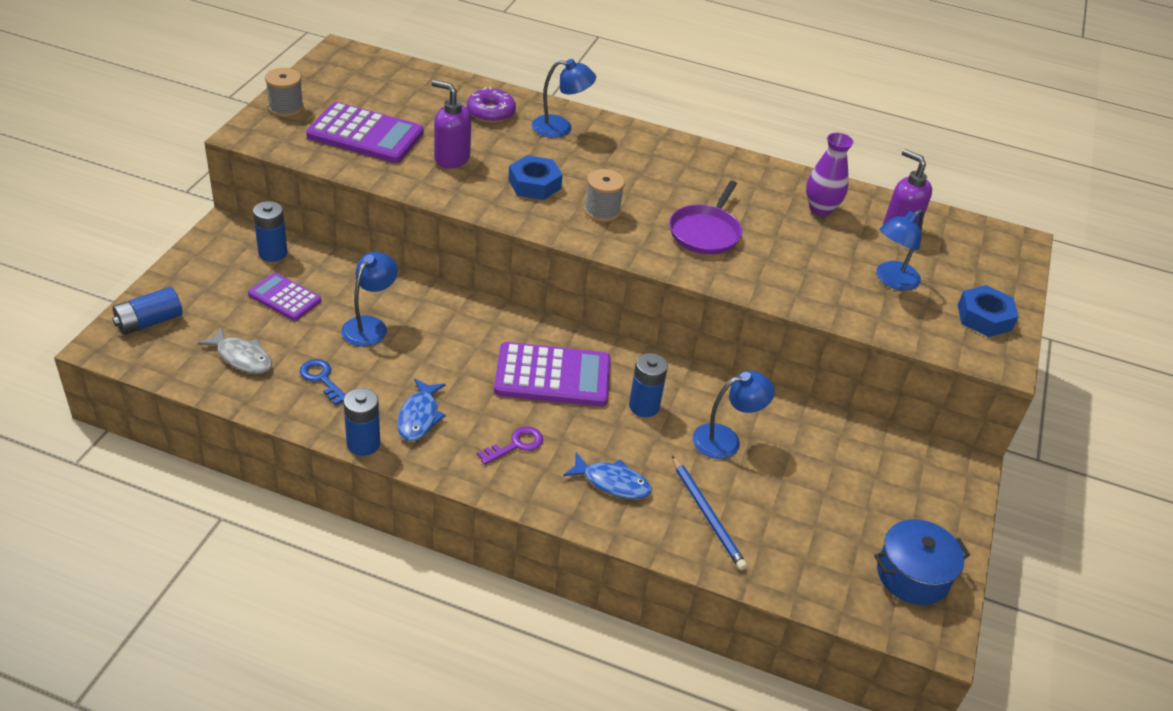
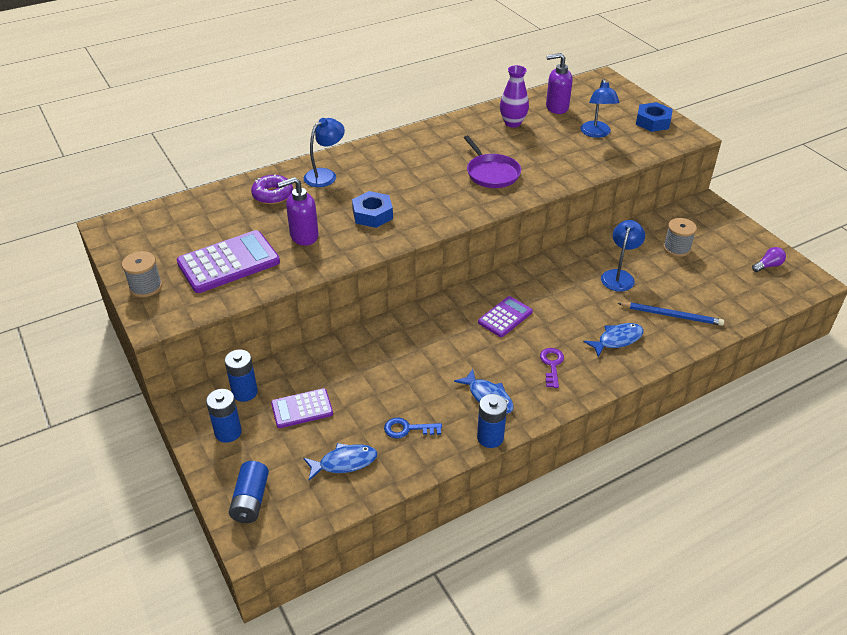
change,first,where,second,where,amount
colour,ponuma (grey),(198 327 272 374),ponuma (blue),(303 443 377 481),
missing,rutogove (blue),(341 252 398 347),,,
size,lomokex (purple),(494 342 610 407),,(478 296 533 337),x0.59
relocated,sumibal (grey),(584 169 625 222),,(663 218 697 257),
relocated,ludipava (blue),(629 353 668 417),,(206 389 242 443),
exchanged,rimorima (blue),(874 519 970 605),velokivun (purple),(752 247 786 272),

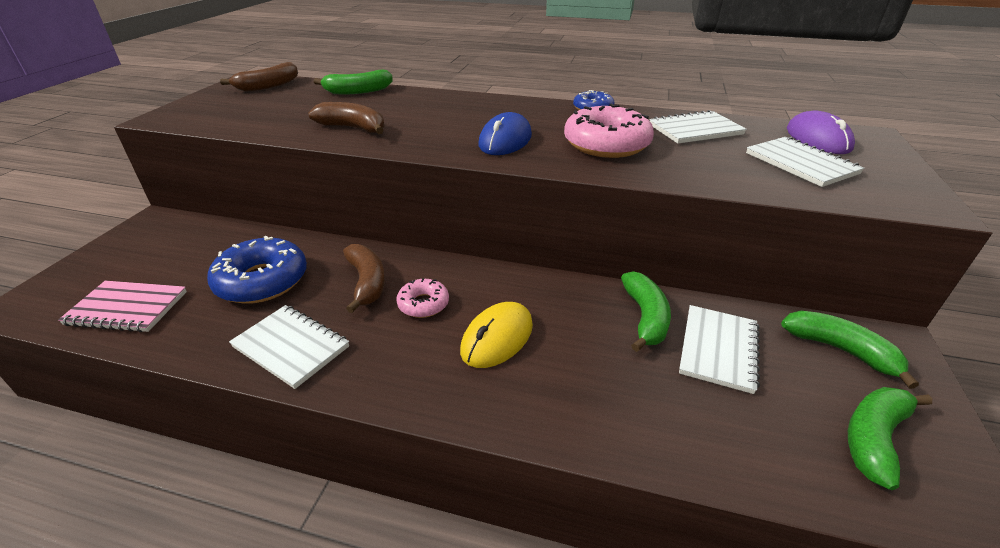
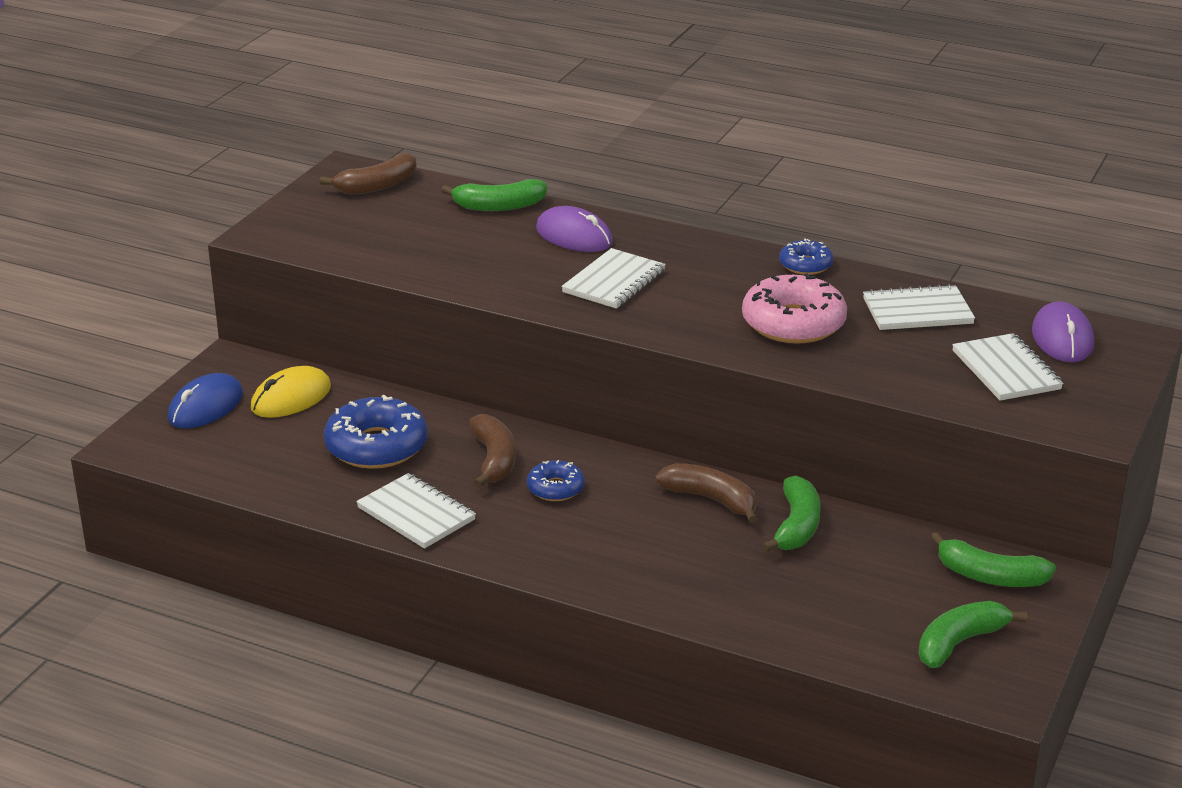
change,first,where,second,where,amount
missing,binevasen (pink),(58 281 187 332),,,
relocated,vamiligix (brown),(308 102 384 134),,(655 463 758 523),
colour,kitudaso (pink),(396 278 449 318),kitudaso (blue),(527 460 585 501),
relocated,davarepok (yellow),(460 302 533 368),,(251 366 331 418),
relocated,davarepok (blue),(478 112 532 155),,(168 373 243 428),
relocated,binevasen (white),(679 305 760 394),,(561 248 666 309),
spun,vamiligix (green),(781 311 919 389),,(930 532 1056 587),150 degrees clockwise
appeared,,,davarepok (purple),(536 206 613 252),

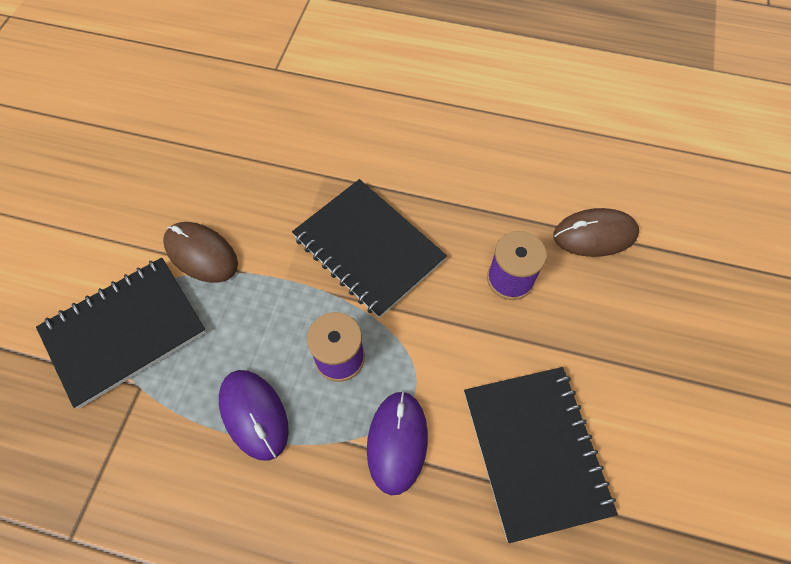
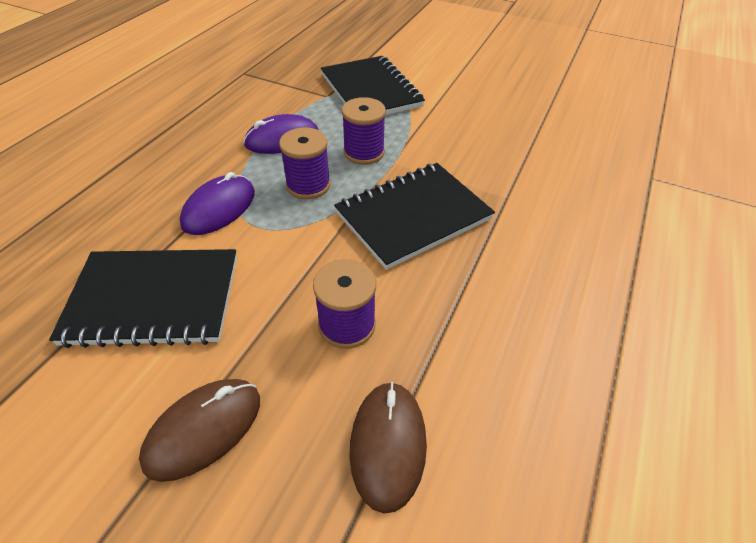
change,first,where,second,where,amount
relocated,davarepok (brown),(163 222 238 283),,(139 379 260 482),
spun,davarepok (purple),(367 391 428 495),,(180 172 255 235),75 degrees counterclockwise
appeared,,,sumibal (purple),(342 97 386 165),

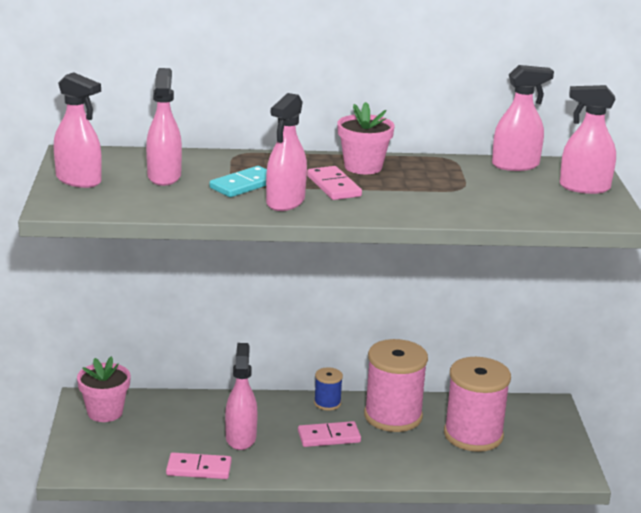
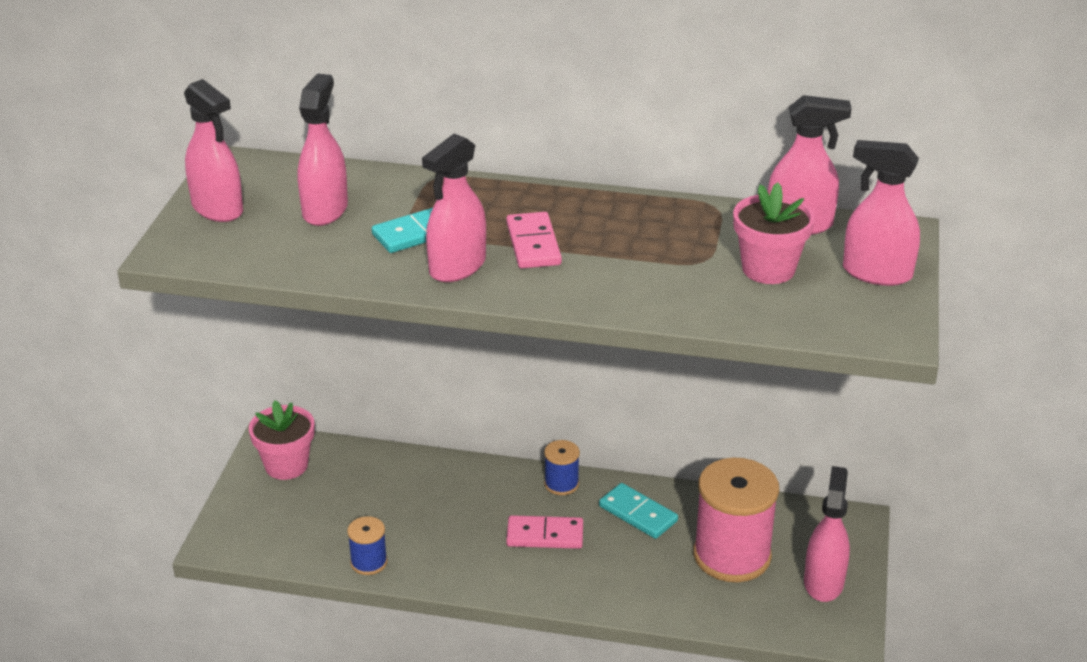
change,first,where,second,where,amount
exchanged,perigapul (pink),(166 452 232 479),sumibal (blue),(347 516 388 575),
relocated,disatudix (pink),(225 343 258 450),,(804 466 850 602),
relocated,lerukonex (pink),(337 102 395 174),,(733 182 815 284),
exchanged,sumibal (pink),(364 339 428 432),perigapul (turquoise),(599 483 678 539),

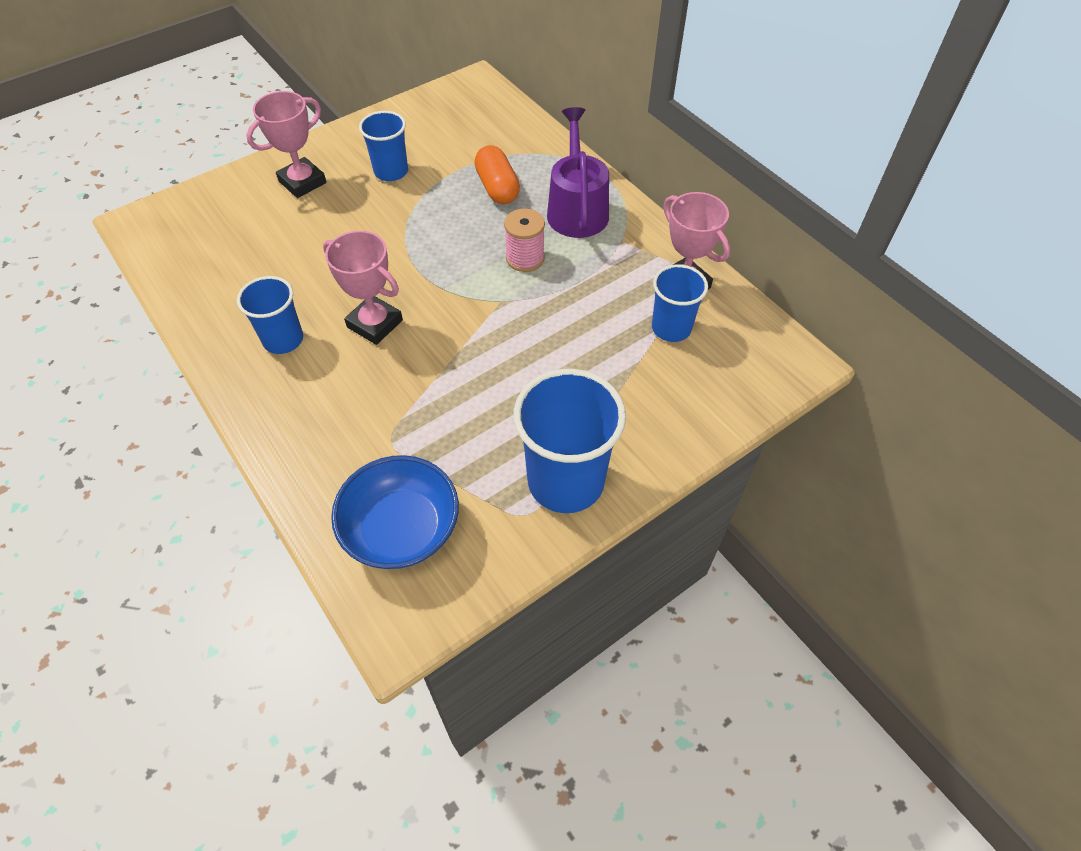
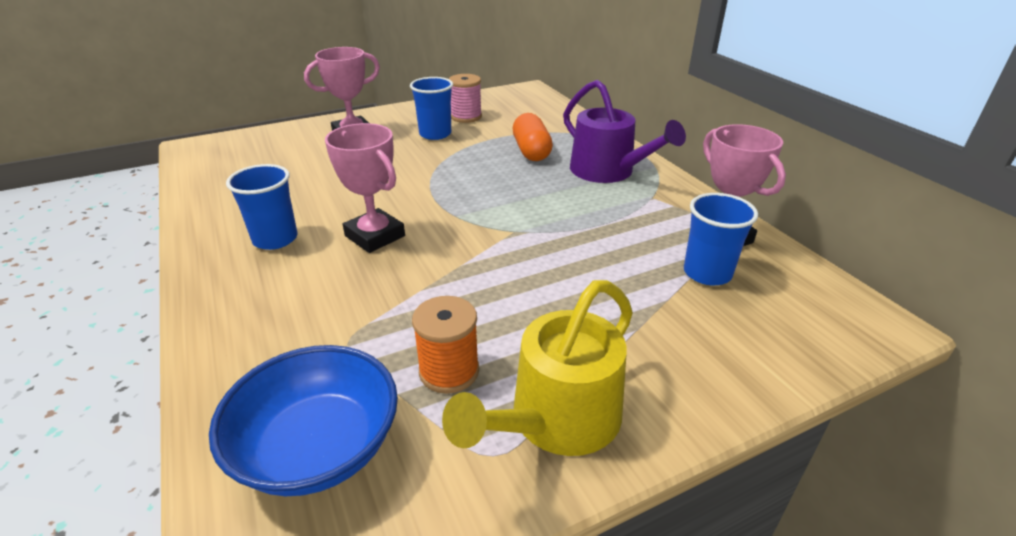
change,first,where,second,where,amount
relocated,sumibal (pink),(504 208 545 272),,(449 74 482 123),
exchanged,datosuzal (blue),(514 369 626 513),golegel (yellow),(442 280 633 456),
spun,golegel (purple),(547 107 609 238),,(563 80 686 183),135 degrees clockwise
appeared,,,sumibal (orange),(412 296 479 394),

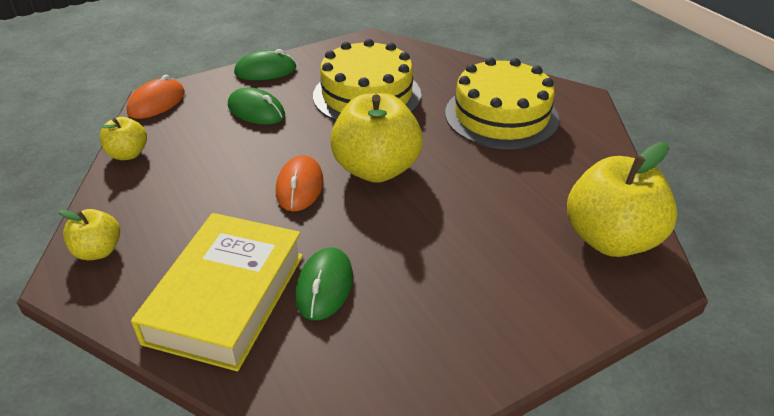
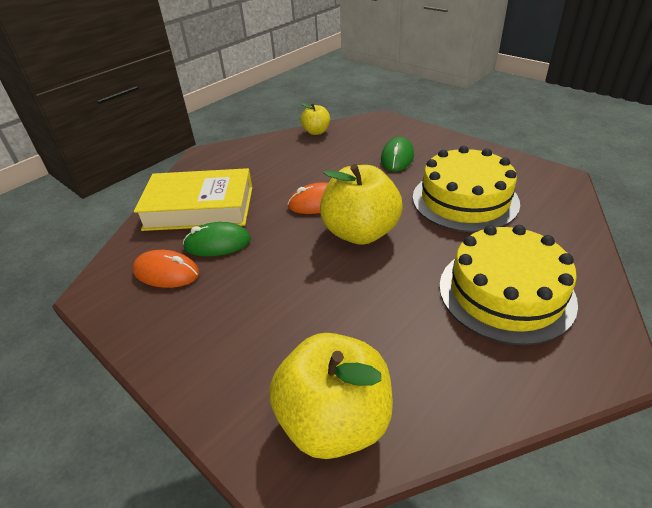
change,first,where,second,where,amount
missing,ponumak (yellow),(59 209 120 260),,,
relocated,davarepok (orange),(127 75 185 119),,(133 250 199 288),
missing,davarepok (green),(234 49 296 80),,,

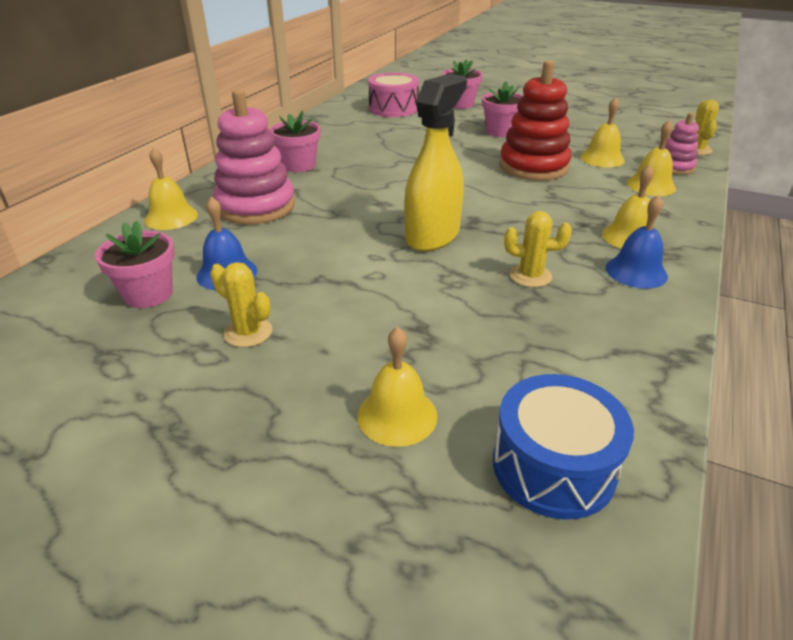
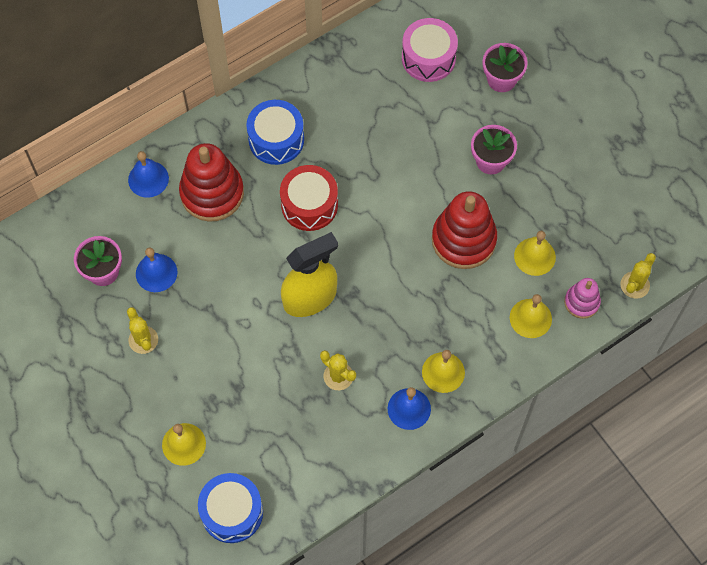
change,first,where,second,where,amount
colour,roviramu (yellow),(144 147 198 230),roviramu (blue),(128 151 169 197),
colour,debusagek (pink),(213 89 295 224),debusagek (red),(179 143 244 222),
exchanged,lerukonex (pink),(270 110 321 172),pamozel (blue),(246 100 304 165),
appeared,,,pamozel (red),(280 165 338 231),

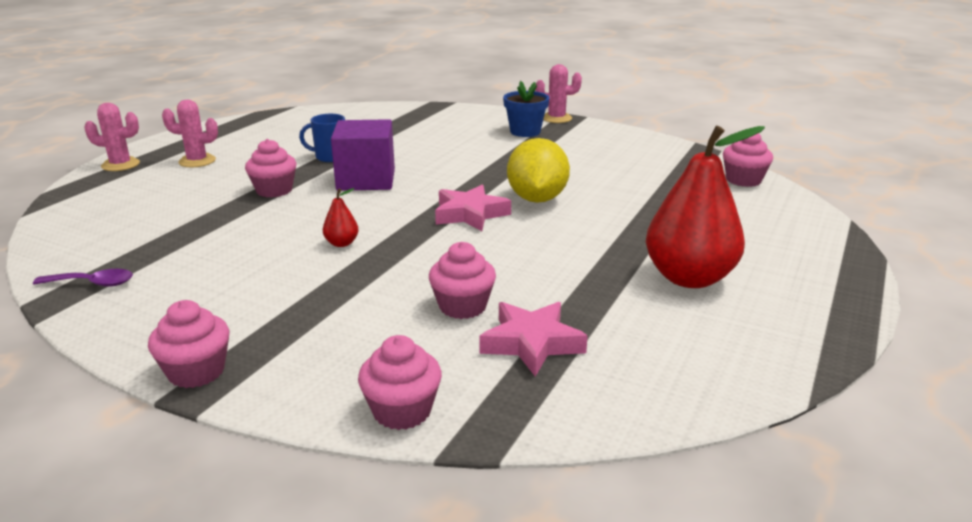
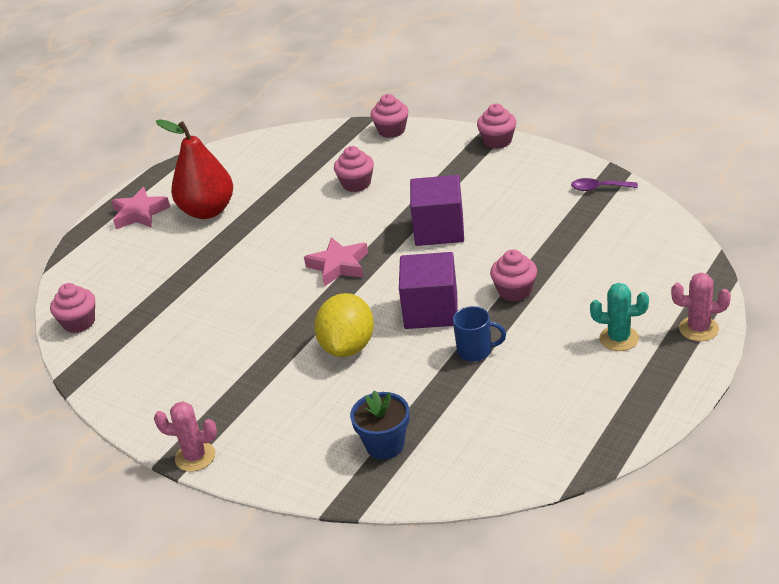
change,first,where,second,where,amount
colour,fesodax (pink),(162 100 218 167),fesodax (turquoise),(590 283 649 351),
exchanged,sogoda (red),(323 188 359 247),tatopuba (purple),(410 175 464 246),
relocated,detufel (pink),(479 302 588 377),,(111 187 170 229),
relocated,lerukonex (blue),(503 81 549 137),,(350 390 410 460),
relocated,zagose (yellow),(507 138 570 203),,(314 293 374 357),

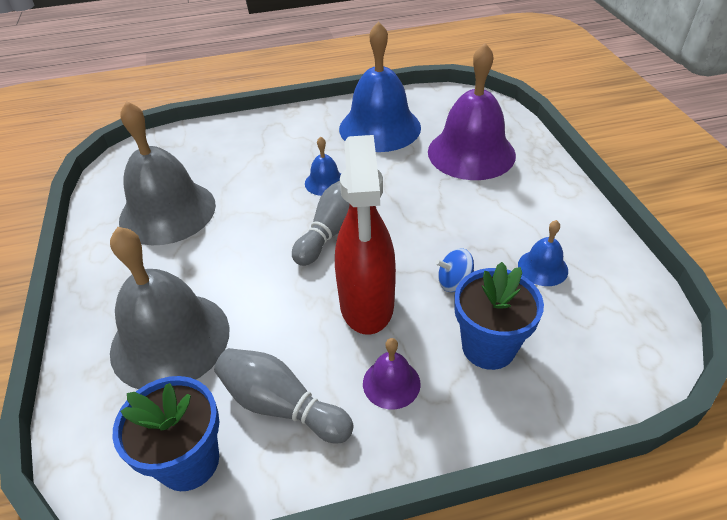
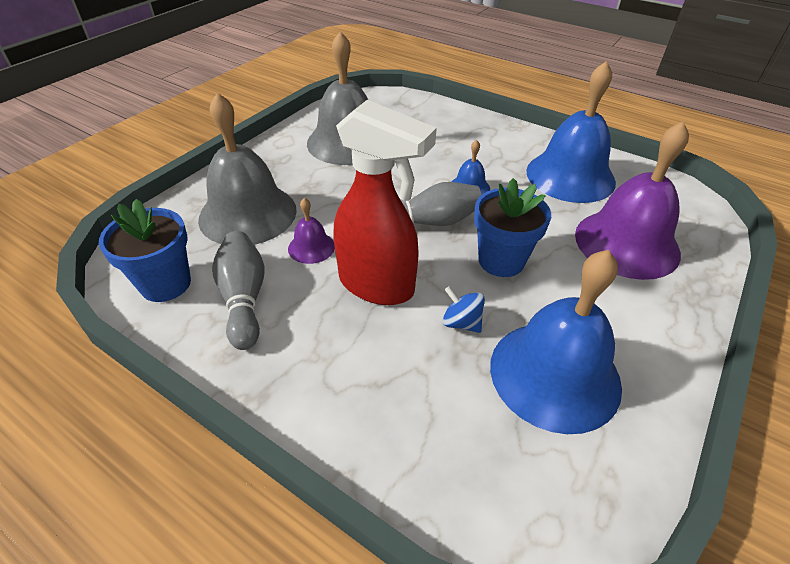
change,first,where,second,where,amount
spun,disatudix (red),(335 135 396 335),,(333 100 437 305),105 degrees counterclockwise
relocated,roviramu (purple),(363 338 421 409),,(288 198 335 264),
relocated,lerukonex (blue),(454 262 544 370),,(474 178 551 277),
size,roviramu (blue),(518 220 568 286),,(490 250 622 434),x2.20

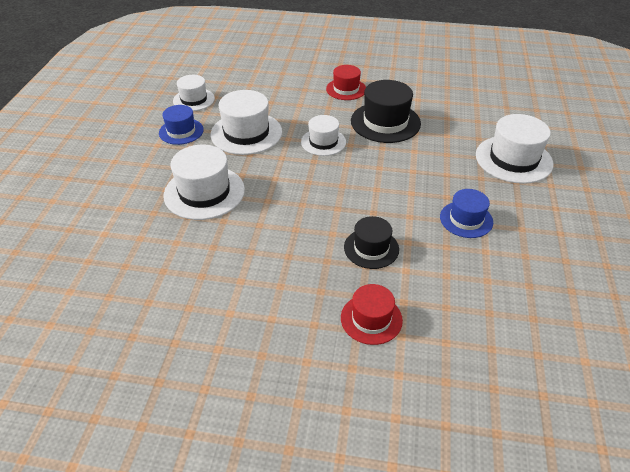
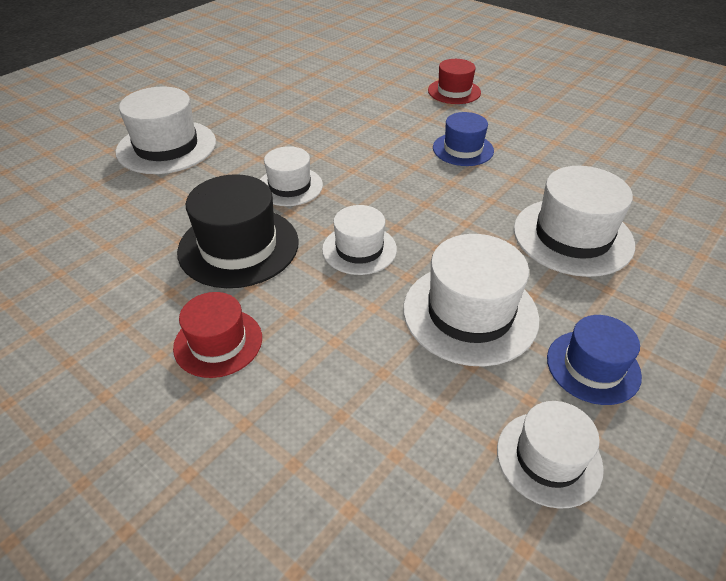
change,first,where,second,where,amount
missing,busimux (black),(344 216 399 269),,,
relocated,busimux (blue),(440 189 493 238),,(433 112 494 166),
appeared,,,busimux (white),(260 146 323 206),

